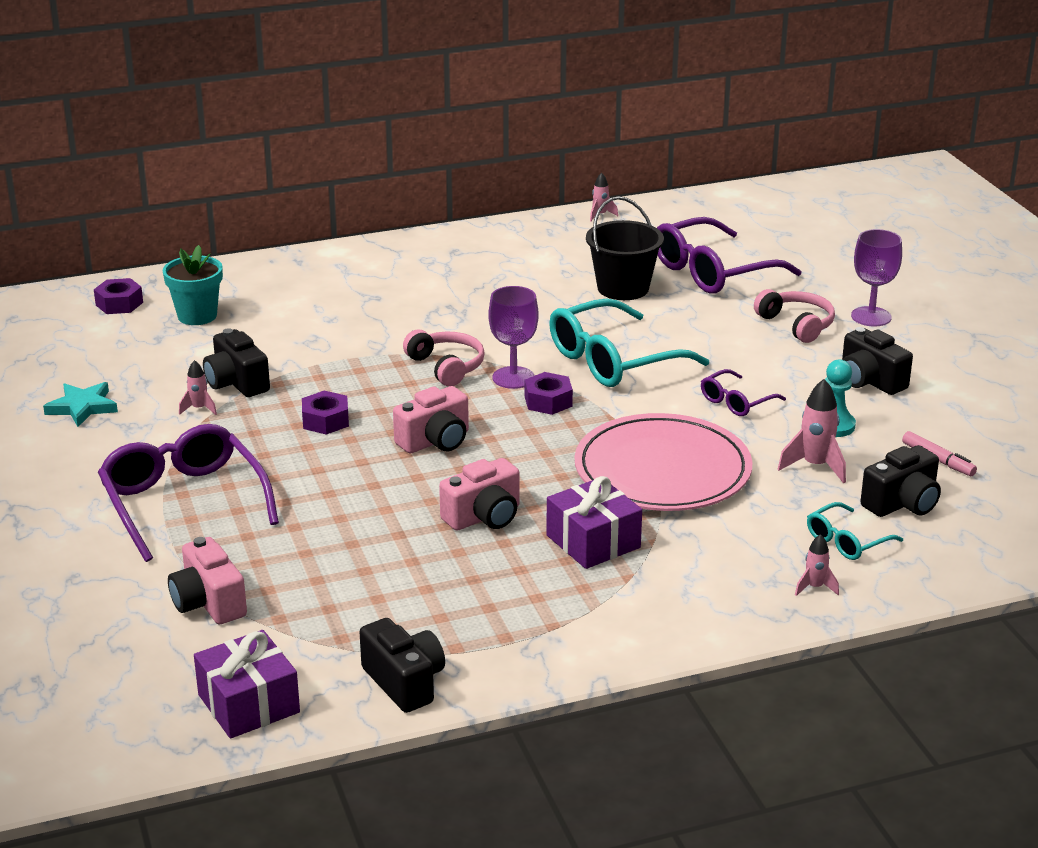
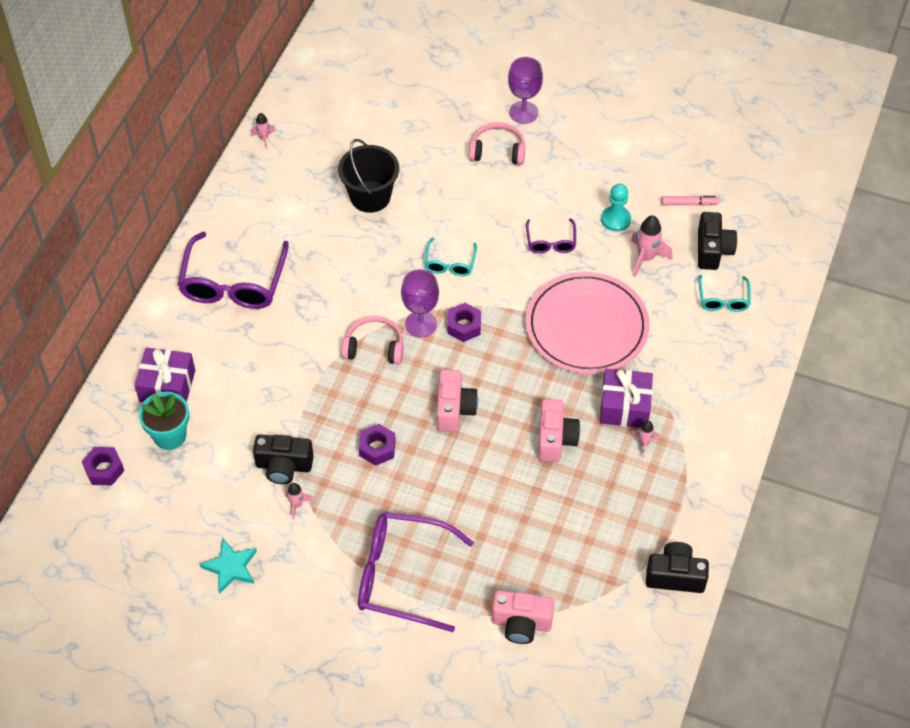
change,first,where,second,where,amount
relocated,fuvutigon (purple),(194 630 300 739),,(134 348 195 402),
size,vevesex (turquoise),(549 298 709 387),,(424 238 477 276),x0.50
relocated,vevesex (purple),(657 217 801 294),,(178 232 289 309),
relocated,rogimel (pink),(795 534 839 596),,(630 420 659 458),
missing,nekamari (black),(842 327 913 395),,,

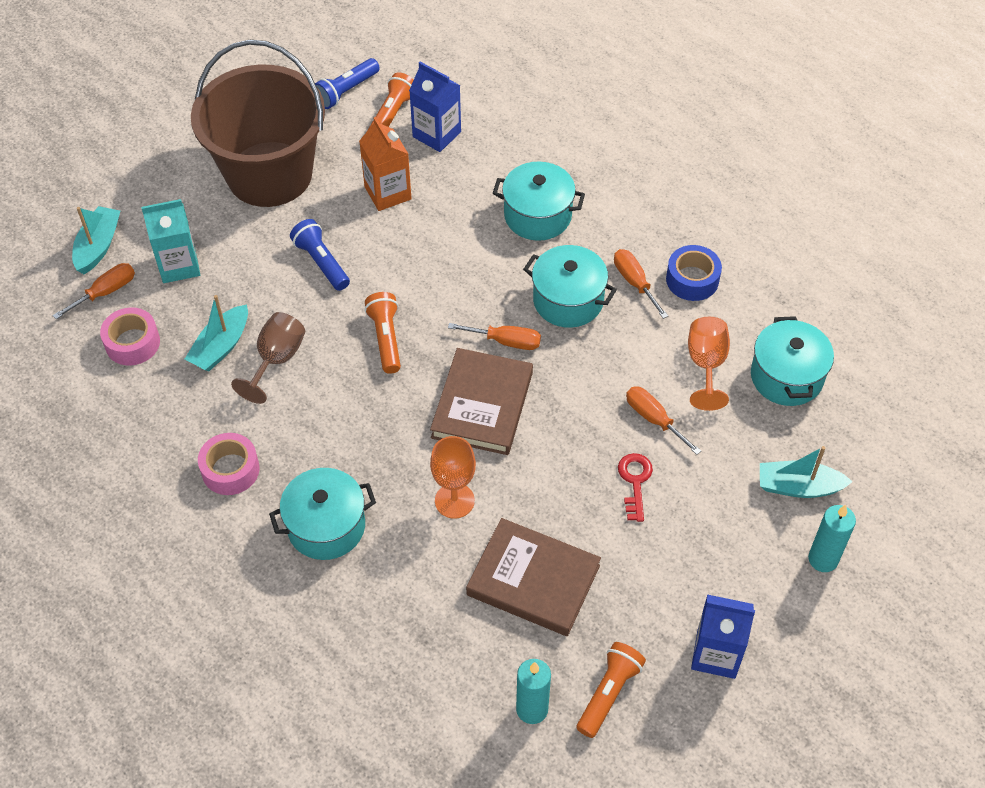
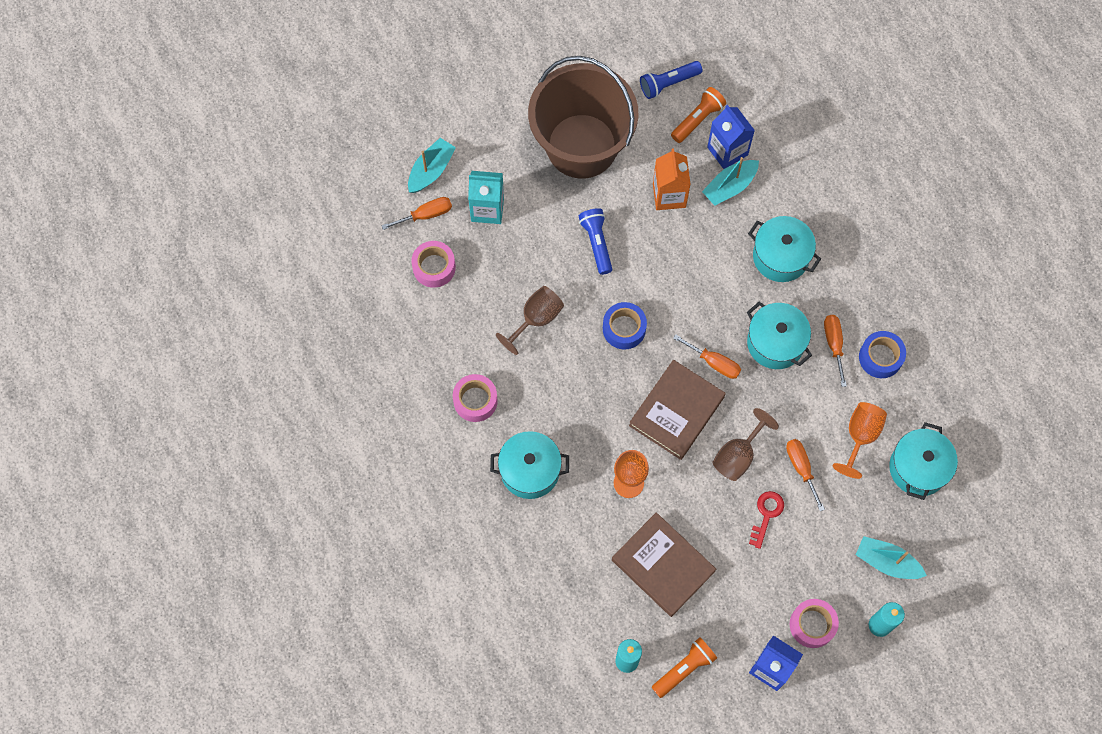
change,first,where,second,where,amount
relocated,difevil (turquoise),(185 295 248 371),,(702 157 759 206),
exchanged,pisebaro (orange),(364 292 401 374),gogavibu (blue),(603 302 647 349),
appeared,,,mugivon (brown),(712 408 779 481),
appeared,,,gogavibu (pink),(790 599 839 648),

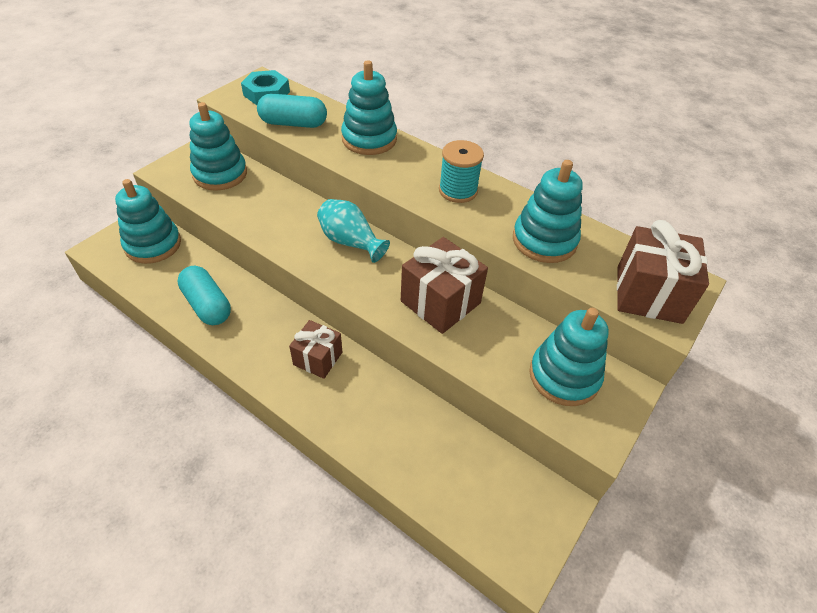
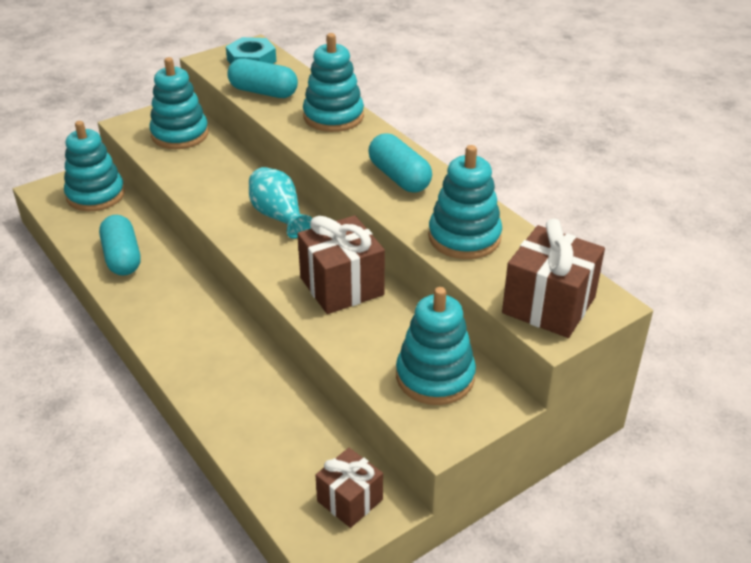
change,first,where,second,where,amount
relocated,fuvutigon (brown),(289 320 342 379),,(316 448 383 528),
exchanged,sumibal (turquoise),(439 140 484 203),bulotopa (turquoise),(368 133 432 193),

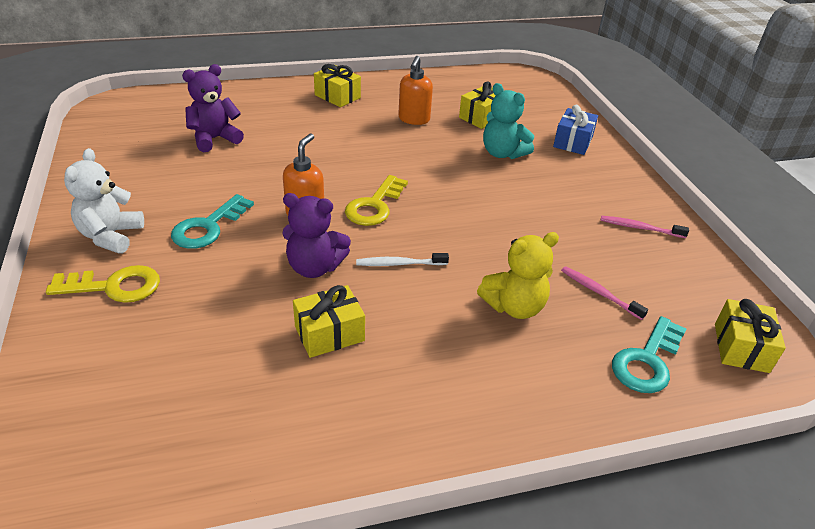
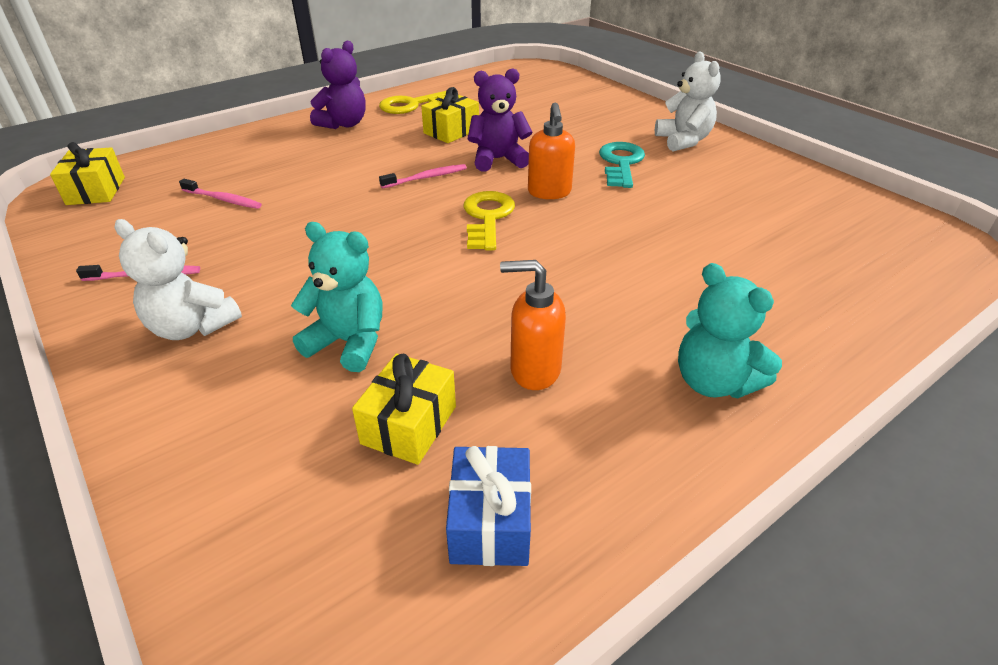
change,first,where,second,where,amount
relocated,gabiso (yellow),(46 265 160 303),,(379 91 446 114),
relocated,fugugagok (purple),(182 64 244 152),,(310 41 365 129),
exchanged,fuvutigon (yellow),(314 64 361 107),fugugagok (turquoise),(678 263 782 398),
colour,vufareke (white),(356 253 449 266),vufareke (pink),(379 164 467 188),
spun,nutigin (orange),(398 56 433 125),,(500 260 566 390),75 degrees counterclockwise
missing,fugugagok (yellow),(477 232 559 319),,,
relocated,fuvutigon (blue),(553 105 598 155),,(446 446 531 566),
missing,gabiso (turquoise),(612 316 687 393),,,
appeared,,,fugugagok (white),(115 219 242 340),

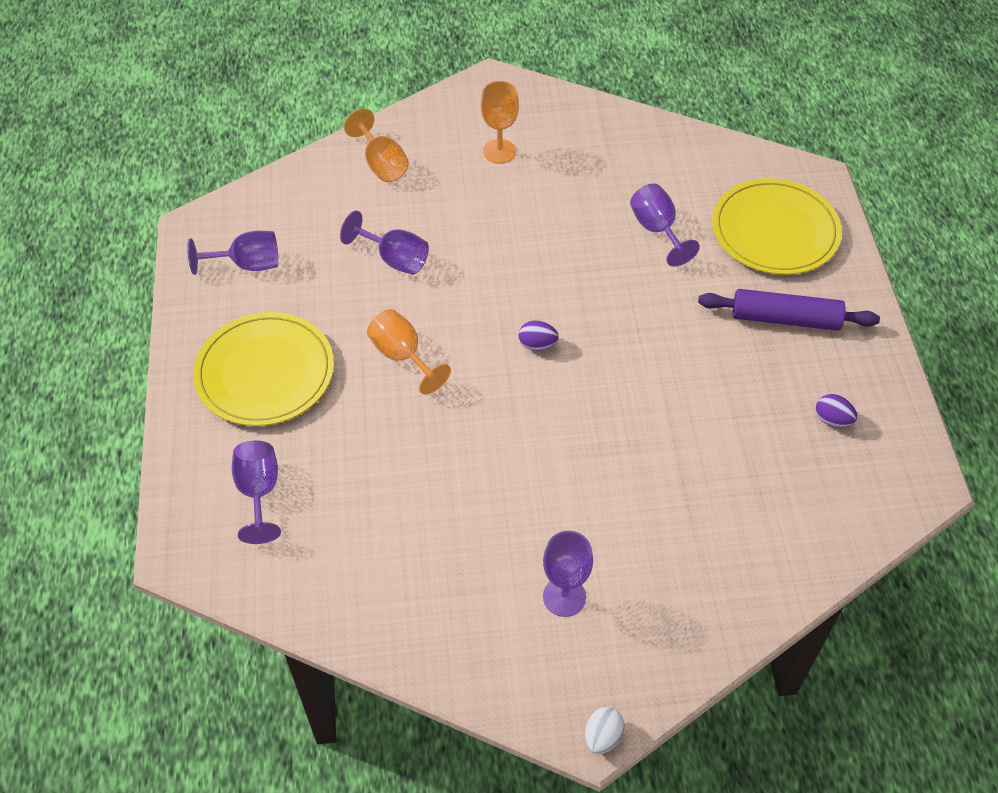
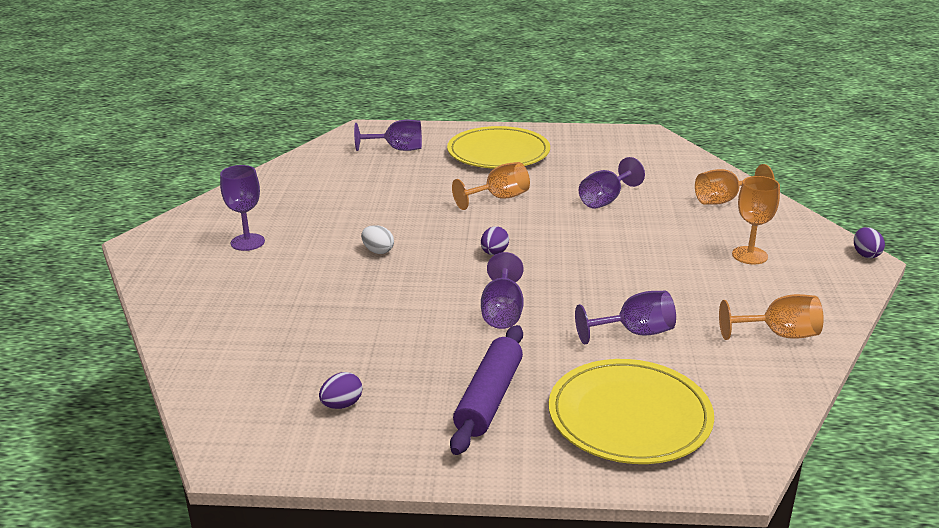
change,first,where,second,where,amount
relocated,mugivon (purple),(187 231 278 275),,(481 252 524 329),
relocated,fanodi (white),(585 707 625 754),,(361 225 394 254),
appeared,,,mugivon (orange),(719 294 824 340),
appeared,,,fanodi (purple),(854 227 885 258),

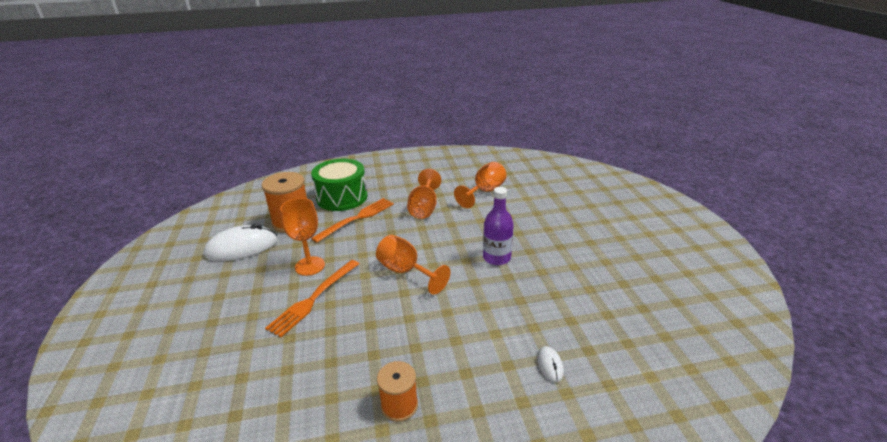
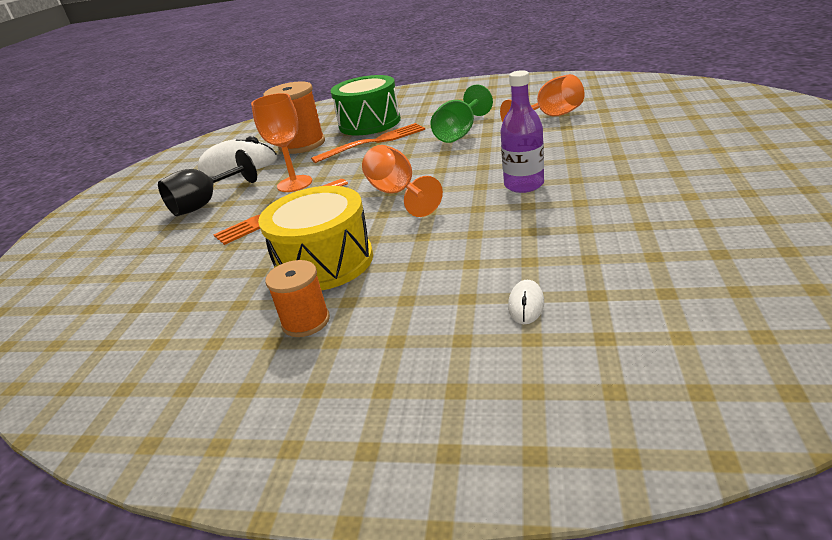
change,first,where,second,where,amount
colour,mugivon (orange),(407 169 441 219),mugivon (green),(430 85 493 143),
appeared,,,mugivon (black),(158 149 257 216),
appeared,,,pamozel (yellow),(258 186 373 290),

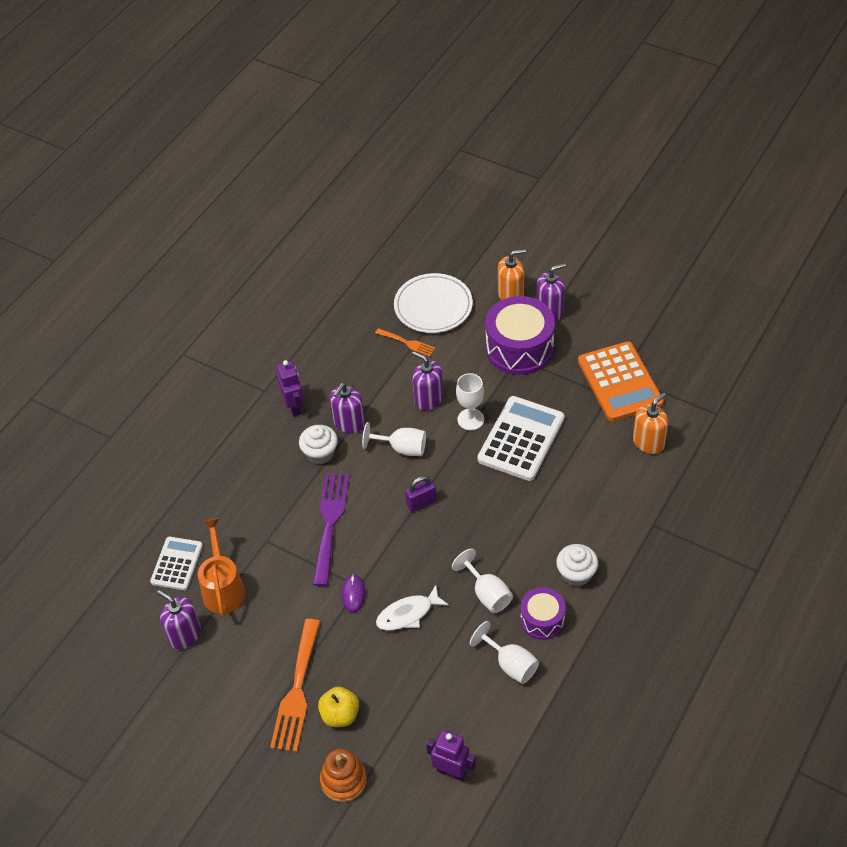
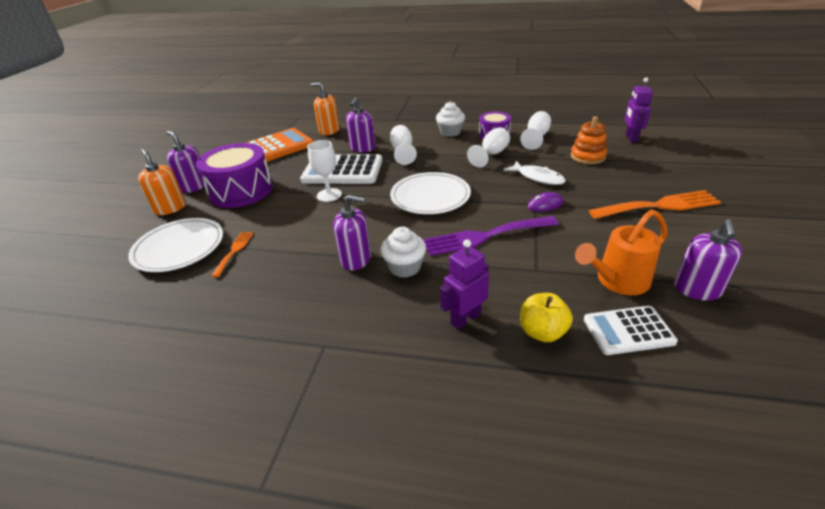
change,first,where,second,where,amount
relocated,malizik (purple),(277 360 304 417),,(440 239 489 330),
relocated,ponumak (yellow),(318 687 359 727),,(520 293 573 342),
relocated,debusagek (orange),(320 749 367 802),,(571 116 607 164),
relocated,mugivon (white),(362 422 426 456),,(390 125 417 165),
exchanged,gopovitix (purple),(405 476 437 512),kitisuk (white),(390 172 471 214),
relocated,nutigin (purple),(412 351 443 410),,(346 98 376 153),

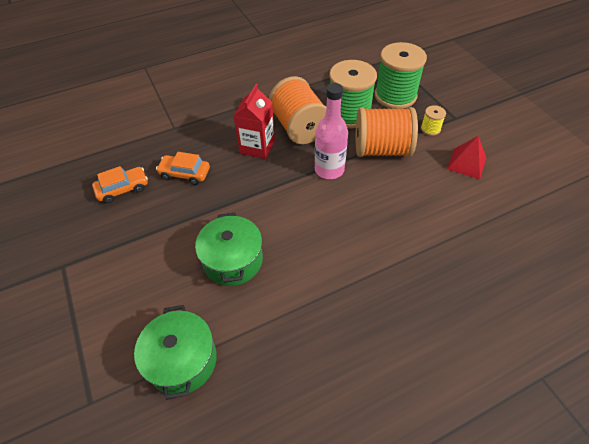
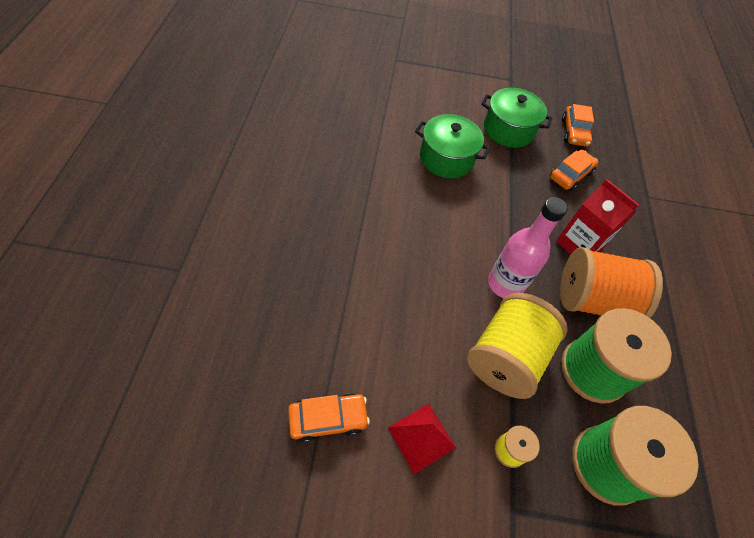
change,first,where,second,where,amount
relocated,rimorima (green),(134 305 217 400),,(481 88 552 148),
colour,sumibal (orange),(356 107 418 157),sumibal (yellow),(467 293 568 399),
appeared,,,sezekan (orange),(288 393 370 443),

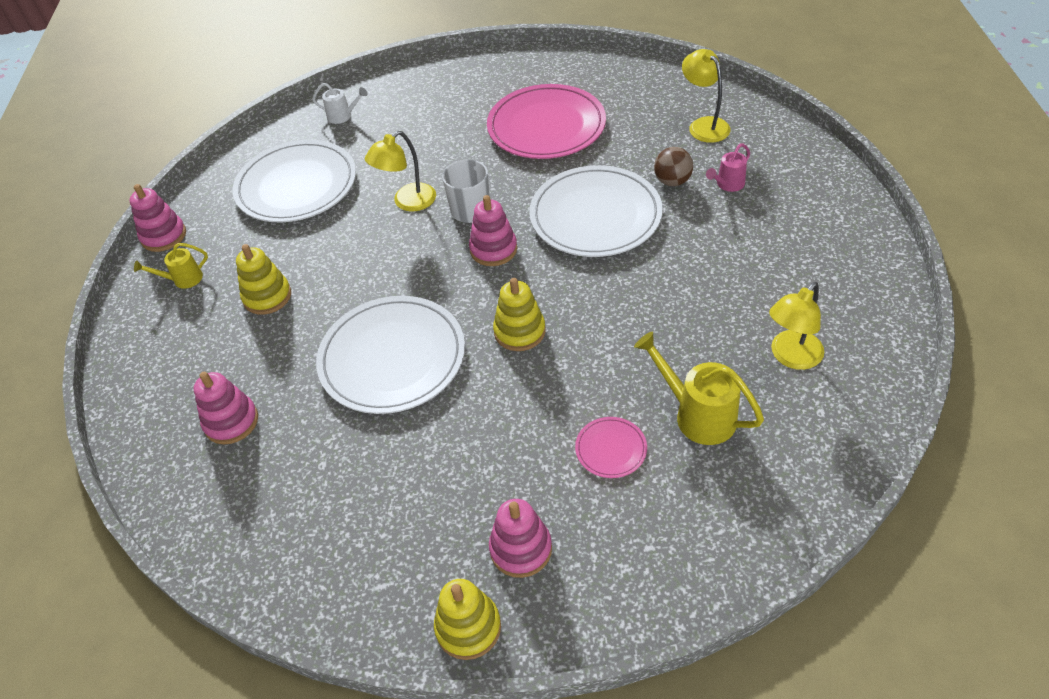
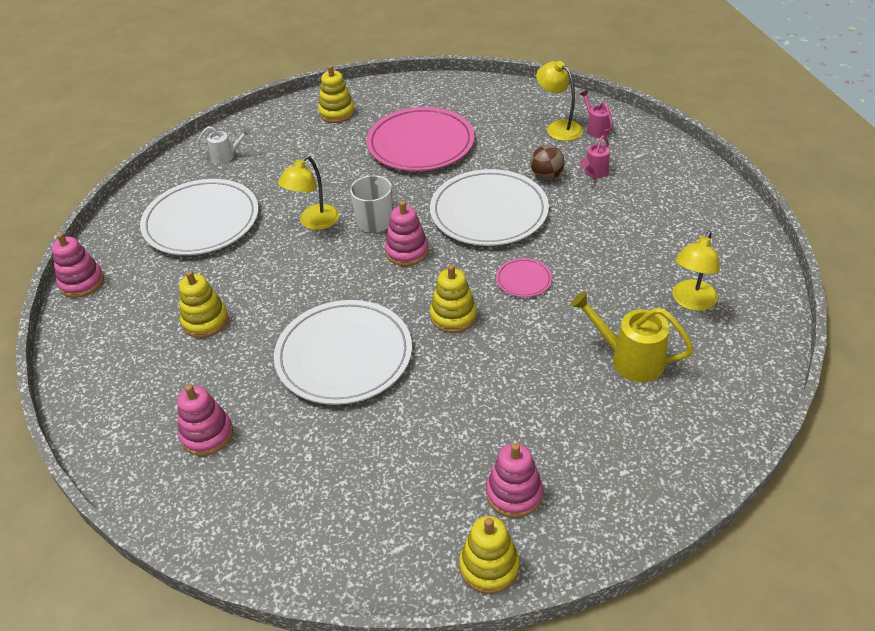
change,first,where,second,where,amount
missing,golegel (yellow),(134 243 208 289),,,
relocated,kitisuk (pink),(575 417 647 478),,(496 258 552 297),
appeared,,,debusagek (yellow),(318 65 355 123),
appeared,,,golegel (pink),(580 90 613 138),

